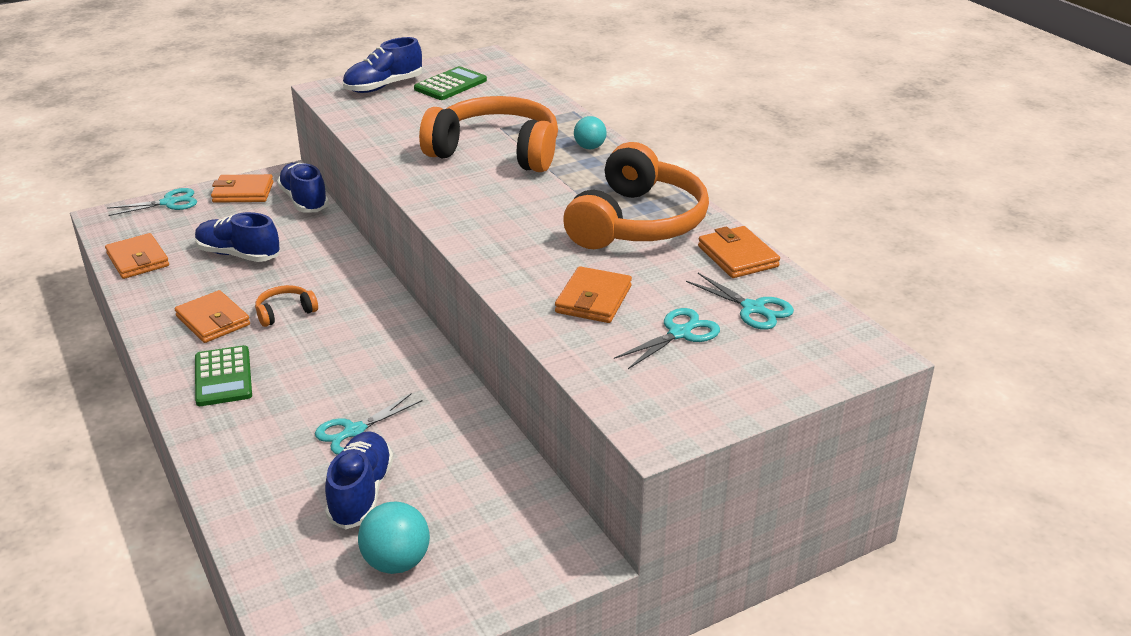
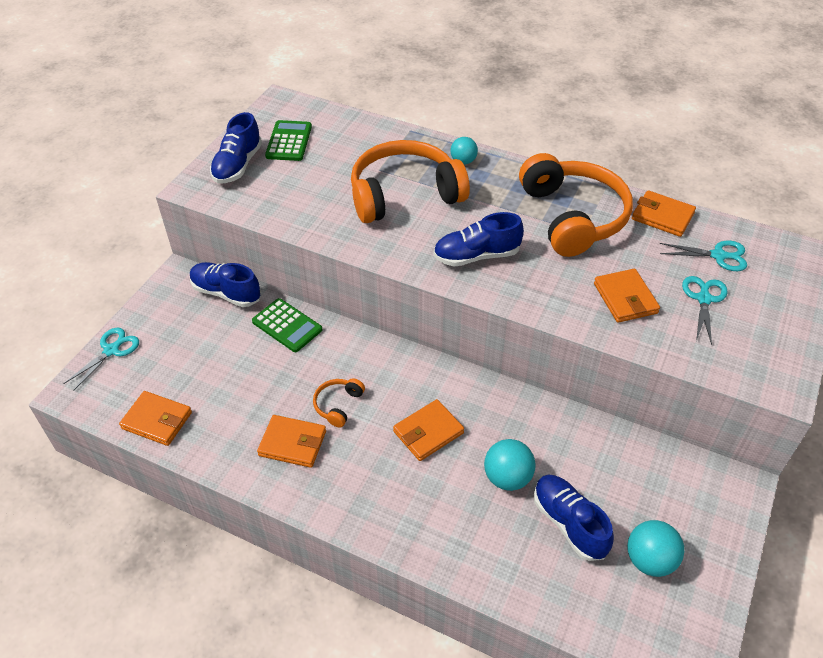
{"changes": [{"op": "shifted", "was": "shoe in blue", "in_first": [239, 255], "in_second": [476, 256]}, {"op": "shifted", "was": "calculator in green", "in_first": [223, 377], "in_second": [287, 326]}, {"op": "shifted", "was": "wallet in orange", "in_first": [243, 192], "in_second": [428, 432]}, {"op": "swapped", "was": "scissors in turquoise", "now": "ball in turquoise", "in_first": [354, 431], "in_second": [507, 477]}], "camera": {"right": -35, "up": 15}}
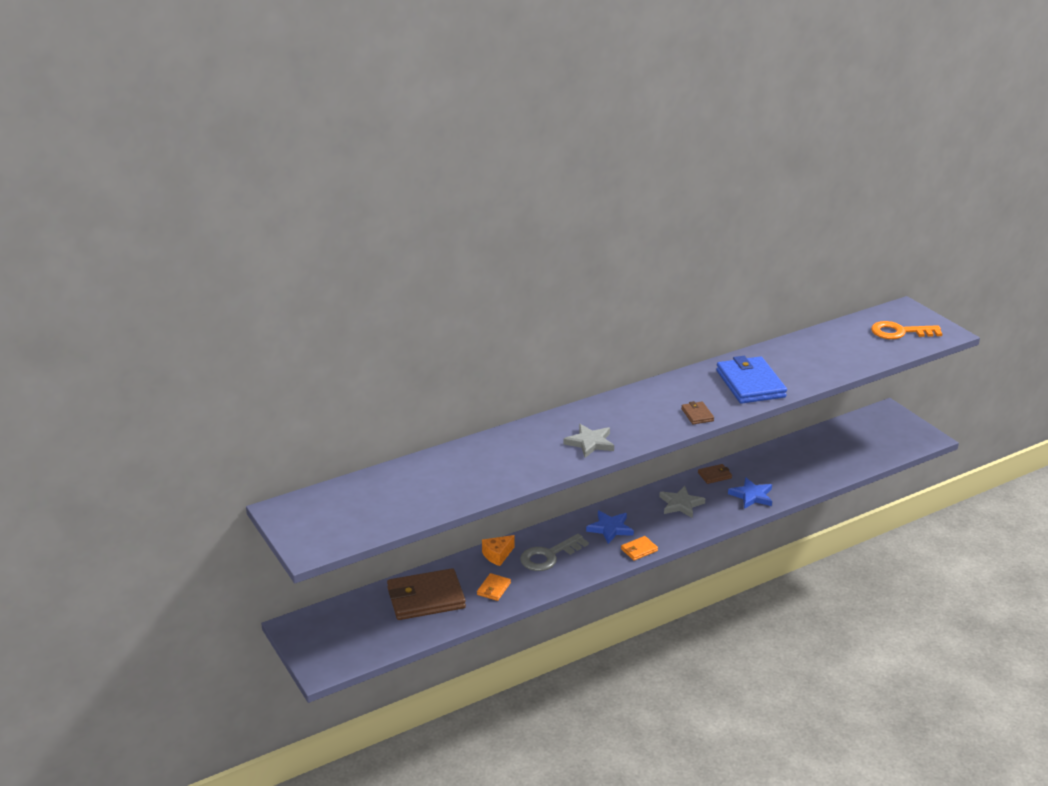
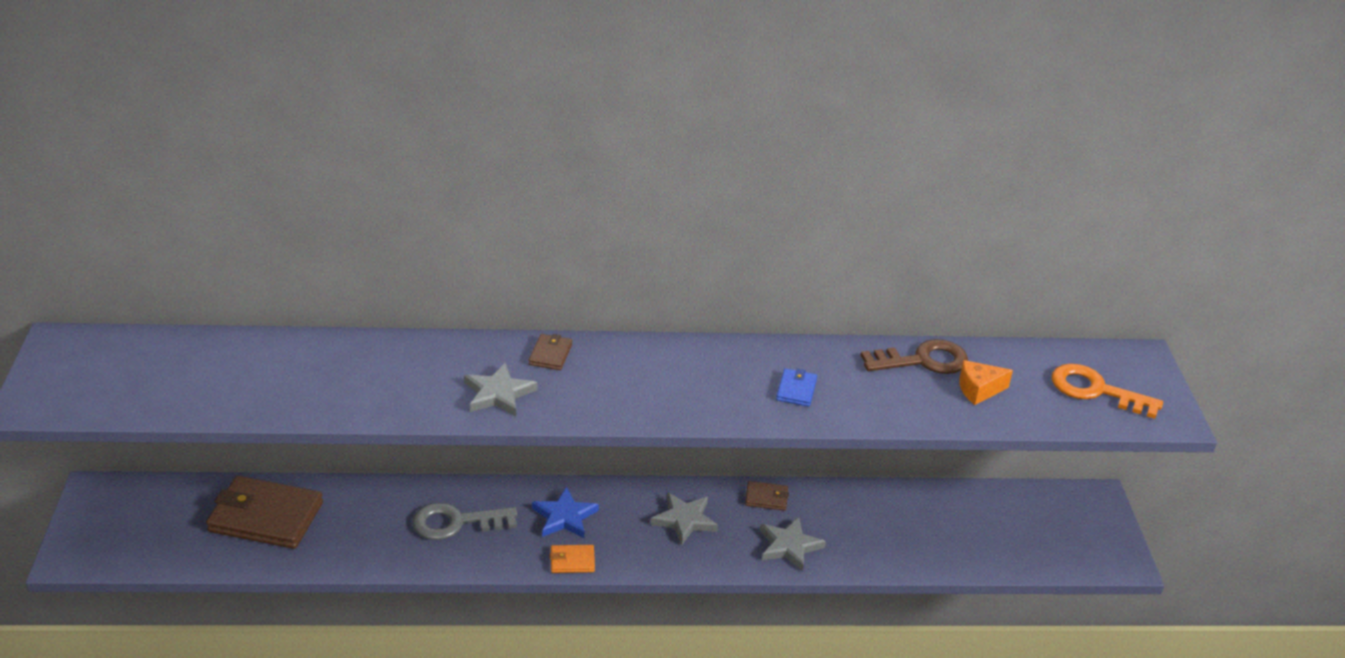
{"changes": [{"op": "gone", "was": "wallet in orange", "in_first": [494, 589]}, {"op": "new", "now": "key in brown", "in_second": [923, 361]}, {"op": "shifted", "was": "cheese in orange", "in_first": [497, 555], "in_second": [978, 390]}, {"op": "shifted", "was": "wallet in brown", "in_first": [697, 415], "in_second": [550, 354]}, {"op": "repainted", "was": "star in blue", "now": "star in grey", "in_first": [752, 496], "in_second": [789, 546]}, {"op": "scaled", "was": "wallet in blue", "in_first": [750, 384], "in_second": [796, 390], "ratio": 0.45}], "camera": {"right": 25, "up": 5}}
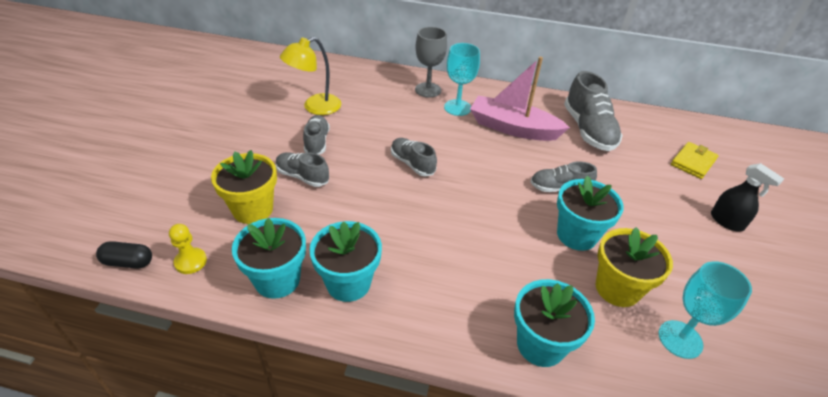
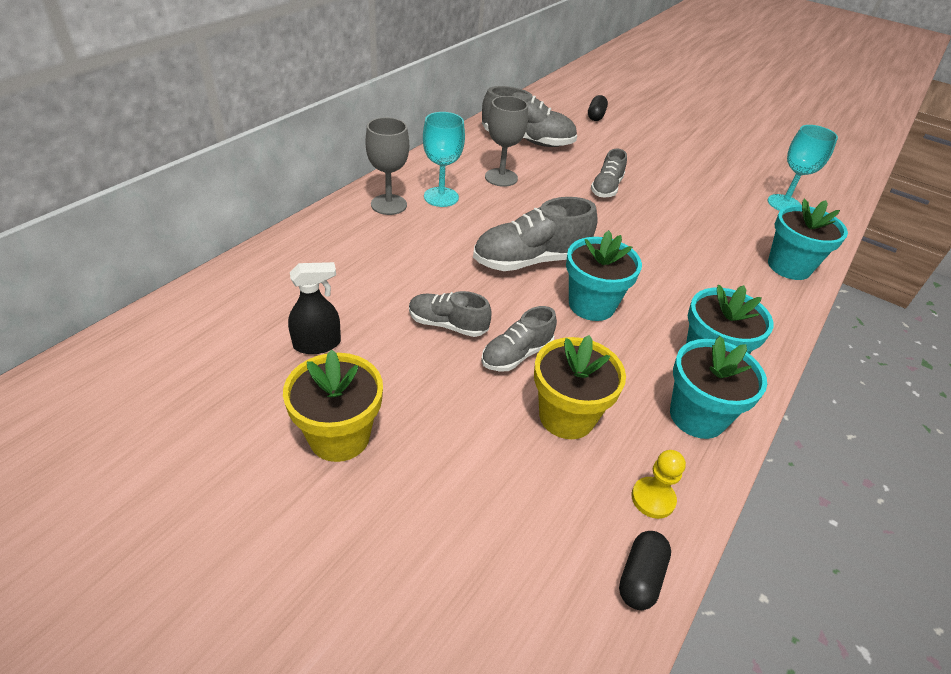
{"changes": [{"op": "gone", "was": "lamp in yellow", "in_first": [315, 107]}, {"op": "shifted", "was": "flower pot in turquoise", "in_first": [576, 235], "in_second": [591, 305]}, {"op": "shifted", "was": "flower pot in yellow", "in_first": [617, 288], "in_second": [339, 436]}, {"op": "shifted", "was": "spray bottle in black", "in_first": [727, 221], "in_second": [317, 344]}, {"op": "swapped", "was": "boat in pink", "now": "goblet in grey", "in_first": [513, 128], "in_second": [501, 177]}, {"op": "swapped", "was": "wallet in yellow", "now": "capsule in black", "in_first": [693, 162], "in_second": [596, 116]}, {"op": "scaled", "was": "shoe in grey", "in_first": [412, 164], "in_second": [531, 260], "ratio": 1.67}], "camera": {"right": -70, "up": 0}}
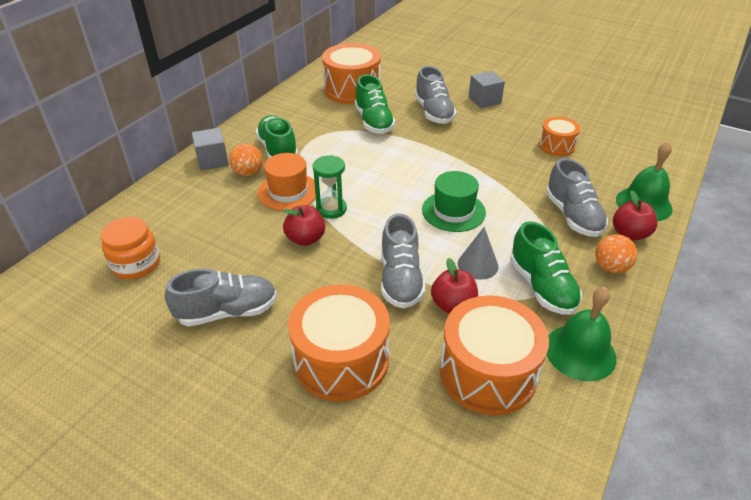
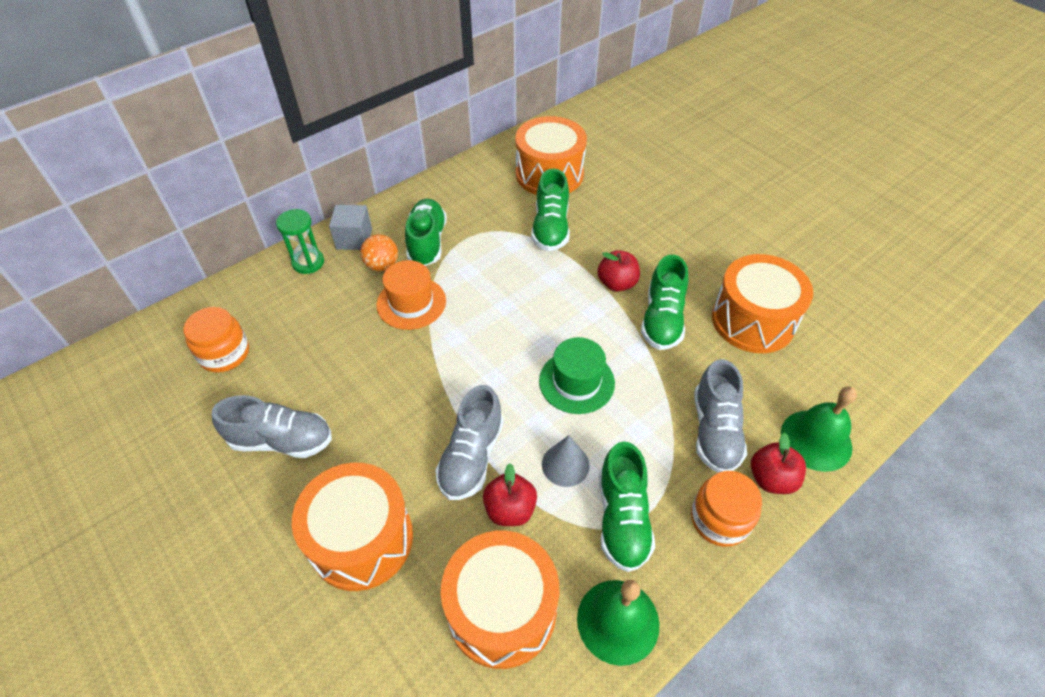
{"changes": [{"op": "gone", "was": "shoe in grey", "in_first": [433, 112]}, {"op": "gone", "was": "cube in grey", "in_first": [484, 100]}, {"op": "new", "now": "shoe in green", "in_second": [662, 319]}, {"op": "shifted", "was": "apple in red", "in_first": [305, 239], "in_second": [617, 283]}, {"op": "shifted", "was": "hourglass in green", "in_first": [331, 209], "in_second": [308, 262]}, {"op": "swapped", "was": "ball in orange", "now": "jar in orange", "in_first": [610, 267], "in_second": [719, 519]}, {"op": "scaled", "was": "drum in orange", "in_first": [556, 146], "in_second": [753, 320], "ratio": 1.8}], "camera": {"right": 20, "up": 10}}
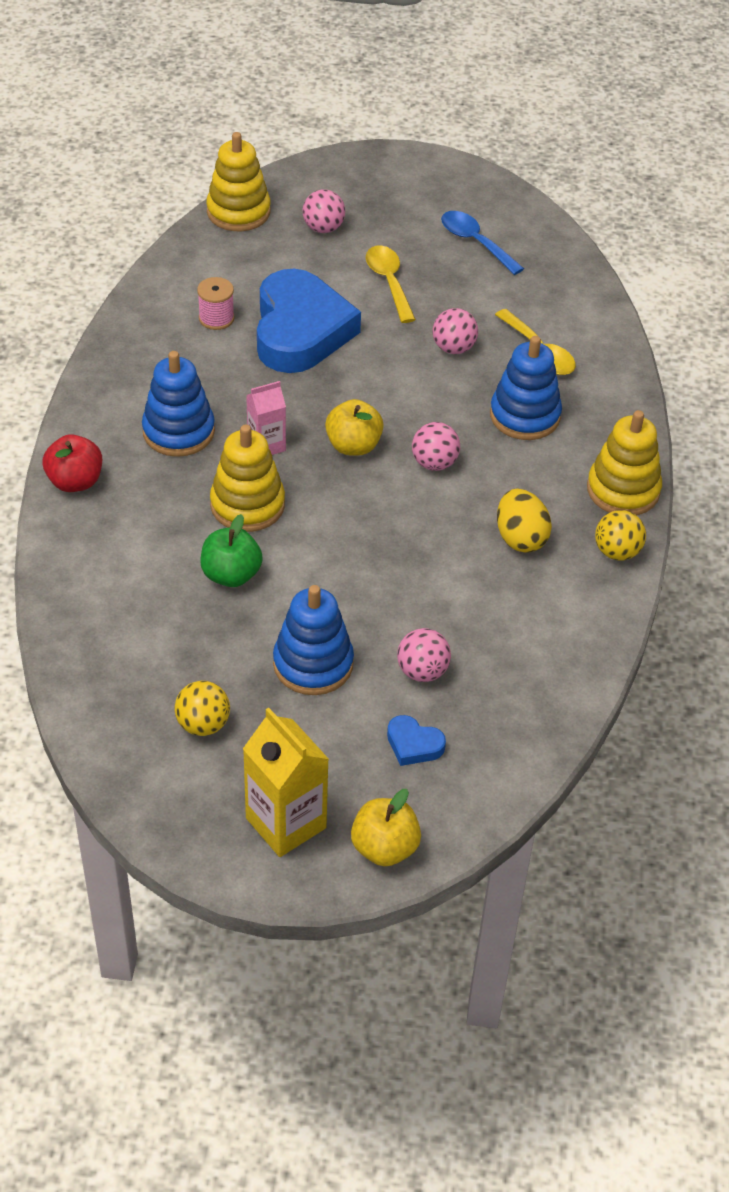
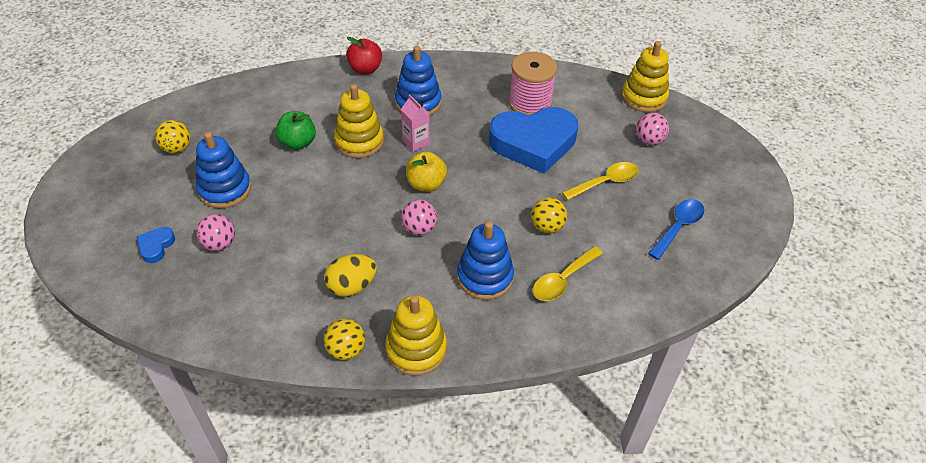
{"changes": [{"op": "gone", "was": "carton in yellow", "in_first": [286, 823]}, {"op": "gone", "was": "apple in yellow", "in_first": [384, 848]}, {"op": "repainted", "was": "ball in pink", "now": "ball in yellow", "in_first": [453, 348], "in_second": [547, 227]}, {"op": "scaled", "was": "spool in pink", "in_first": [216, 318], "in_second": [530, 103], "ratio": 1.79}], "camera": {"right": 80, "up": 0}}
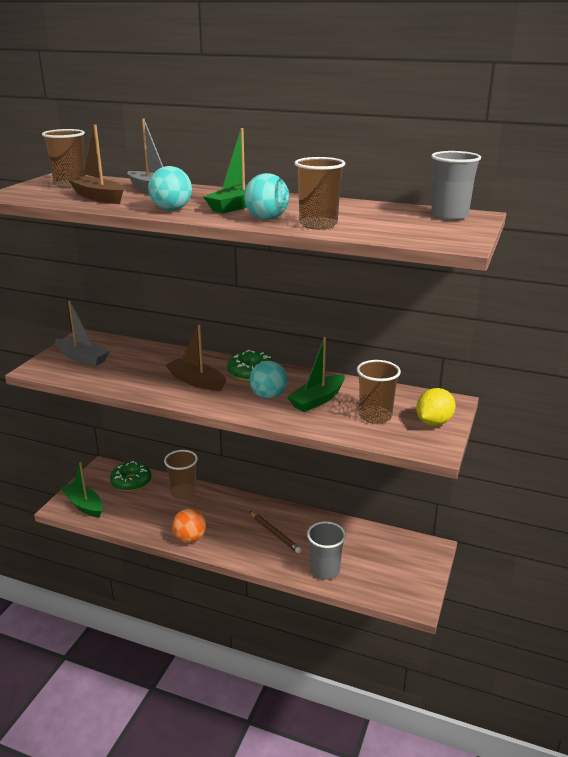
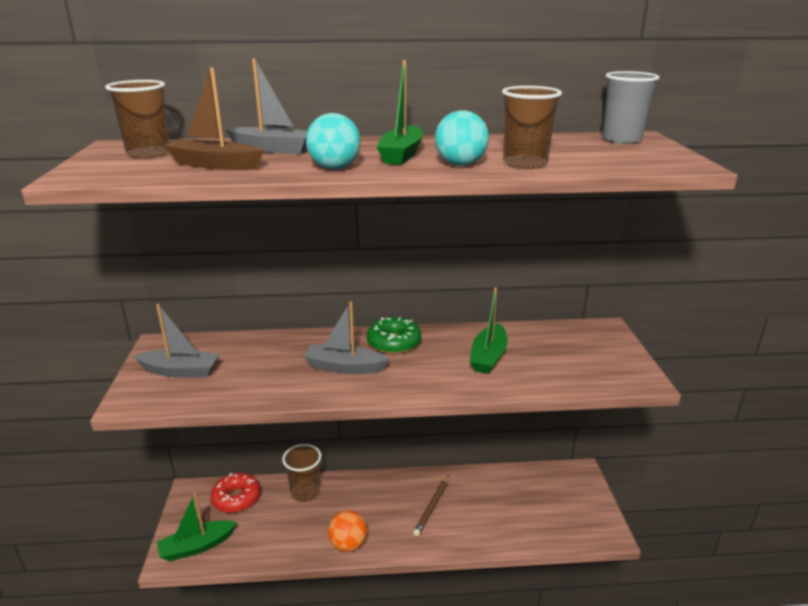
{"changes": [{"op": "gone", "was": "ball in turquoise", "in_first": [268, 396]}, {"op": "gone", "was": "cup in grey", "in_first": [325, 570]}, {"op": "gone", "was": "cup in brown", "in_first": [375, 416]}, {"op": "gone", "was": "lemon in yellow", "in_first": [433, 422]}, {"op": "repainted", "was": "donut in green", "now": "donut in red", "in_first": [131, 481], "in_second": [236, 498]}, {"op": "repainted", "was": "boat in brown", "now": "boat in grey", "in_first": [196, 381], "in_second": [344, 367]}, {"op": "rotated", "was": "boat in green", "in_first": [84, 505], "in_second": [197, 546], "clockwise": -45}, {"op": "rotated", "was": "pencil in brown", "in_first": [275, 534], "in_second": [432, 507], "clockwise": 90}], "camera": {"right": -25, "up": 0}}
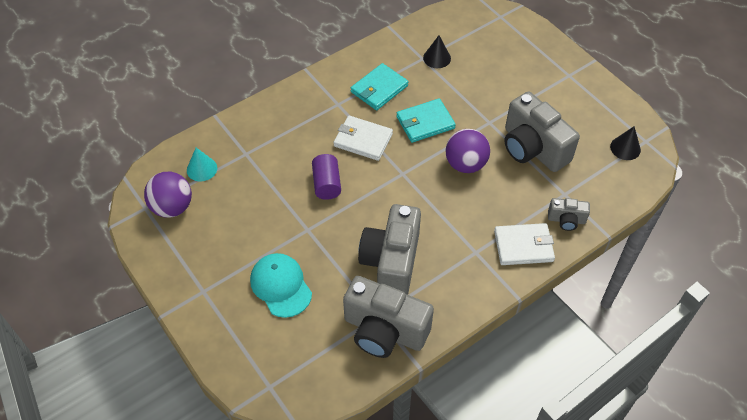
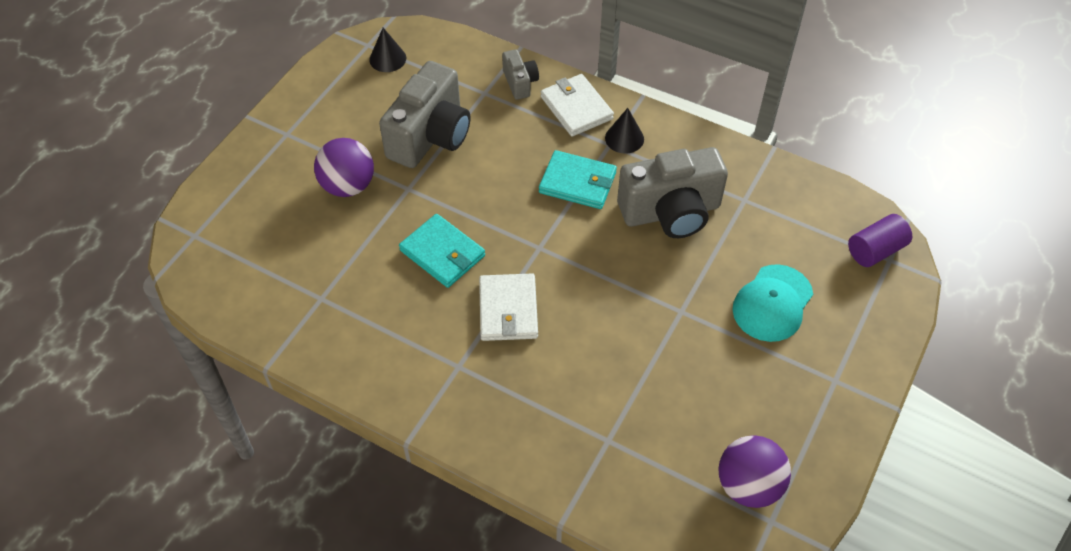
{"changes": [{"op": "gone", "was": "cone in turquoise", "in_first": [202, 169]}, {"op": "gone", "was": "camera in grey", "in_first": [384, 330]}, {"op": "shifted", "was": "cylinder in purple", "in_first": [327, 184], "in_second": [875, 250]}, {"op": "shifted", "was": "wallet in turquoise", "in_first": [379, 89], "in_second": [577, 183]}, {"op": "shifted", "was": "cone in black", "in_first": [437, 58], "in_second": [624, 138]}, {"op": "shifted", "was": "ball in purple", "in_first": [465, 164], "in_second": [348, 186]}], "camera": {"right": -115, "up": 0}}
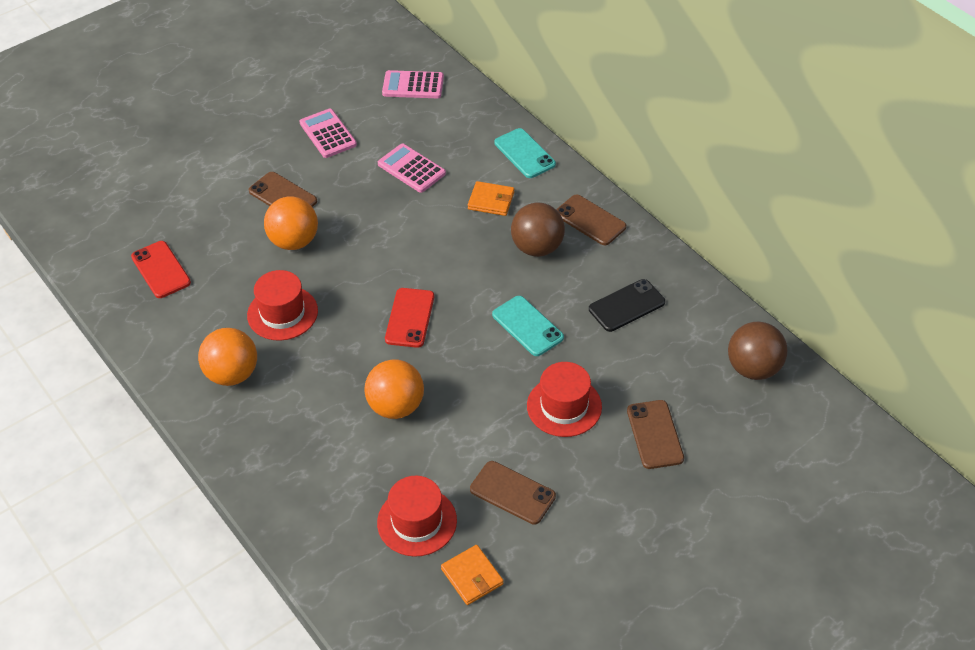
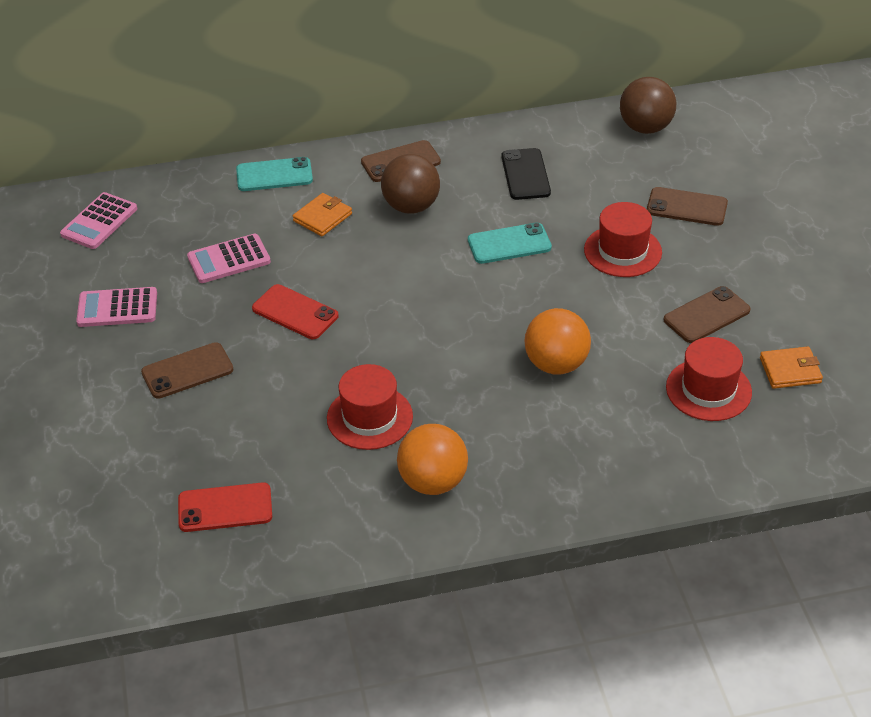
{"changes": [{"op": "gone", "was": "ball in orange", "in_first": [294, 241]}, {"op": "shifted", "was": "phone in red", "in_first": [410, 318], "in_second": [295, 312]}], "camera": {"right": -65, "up": -5}}
